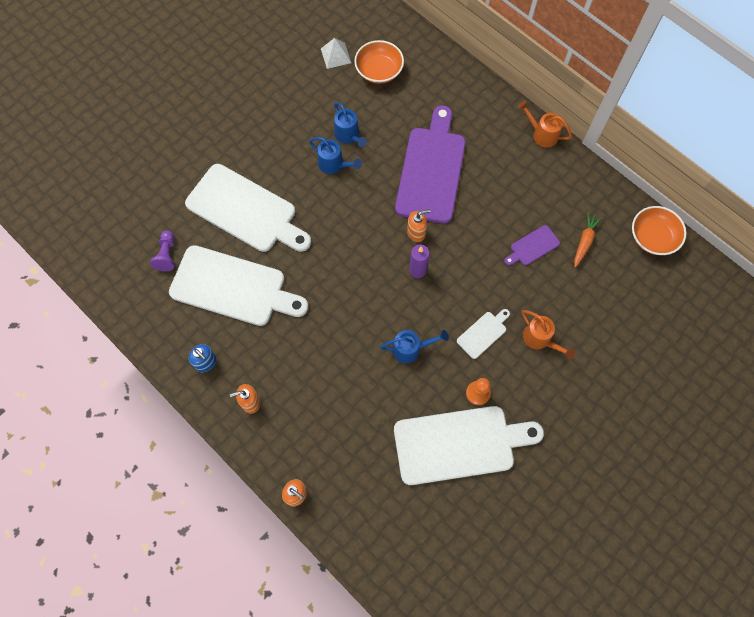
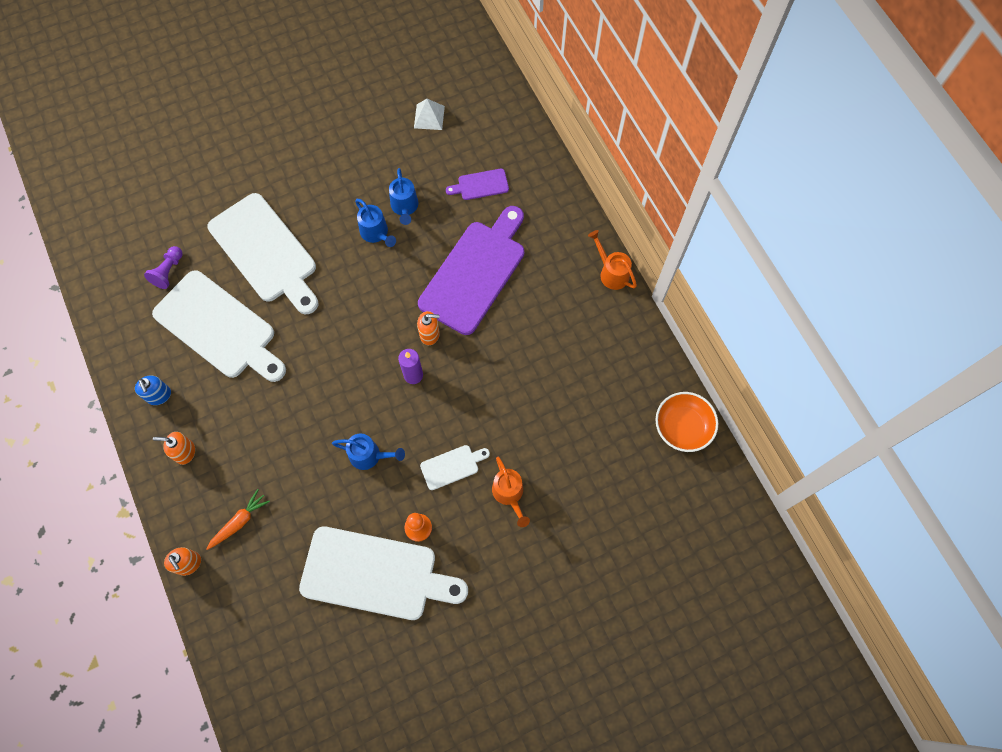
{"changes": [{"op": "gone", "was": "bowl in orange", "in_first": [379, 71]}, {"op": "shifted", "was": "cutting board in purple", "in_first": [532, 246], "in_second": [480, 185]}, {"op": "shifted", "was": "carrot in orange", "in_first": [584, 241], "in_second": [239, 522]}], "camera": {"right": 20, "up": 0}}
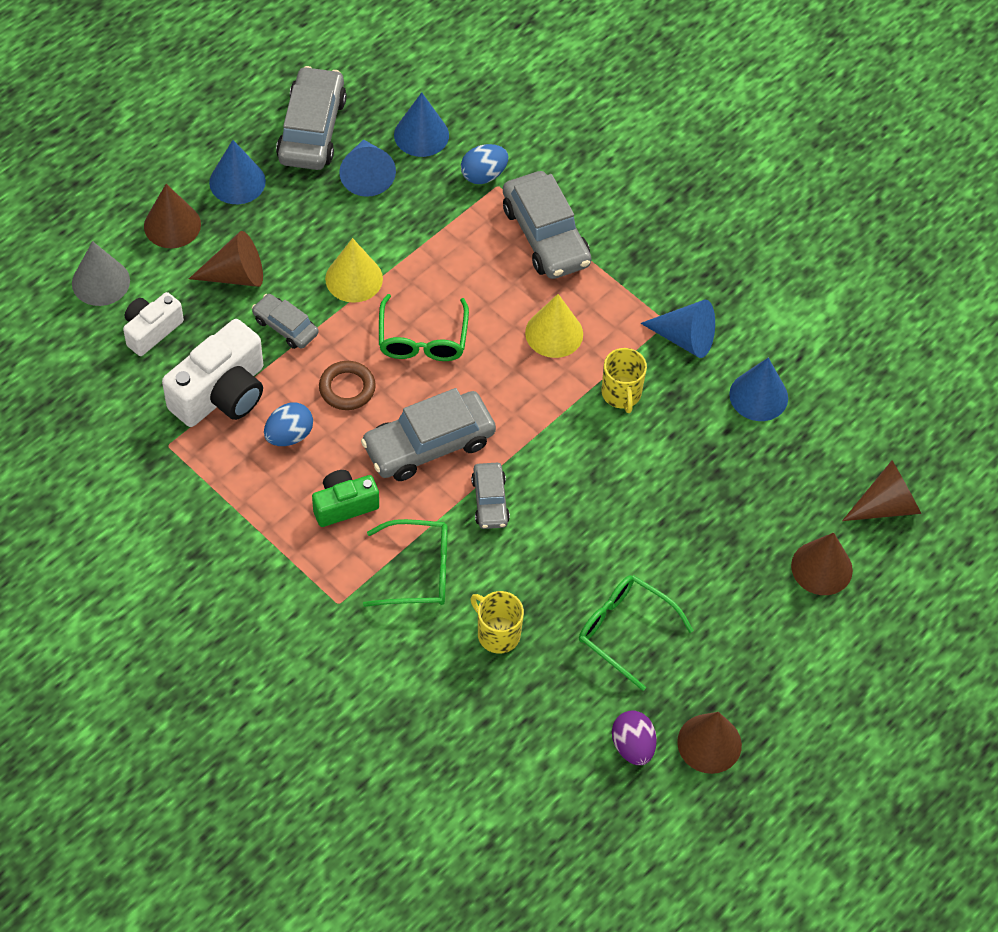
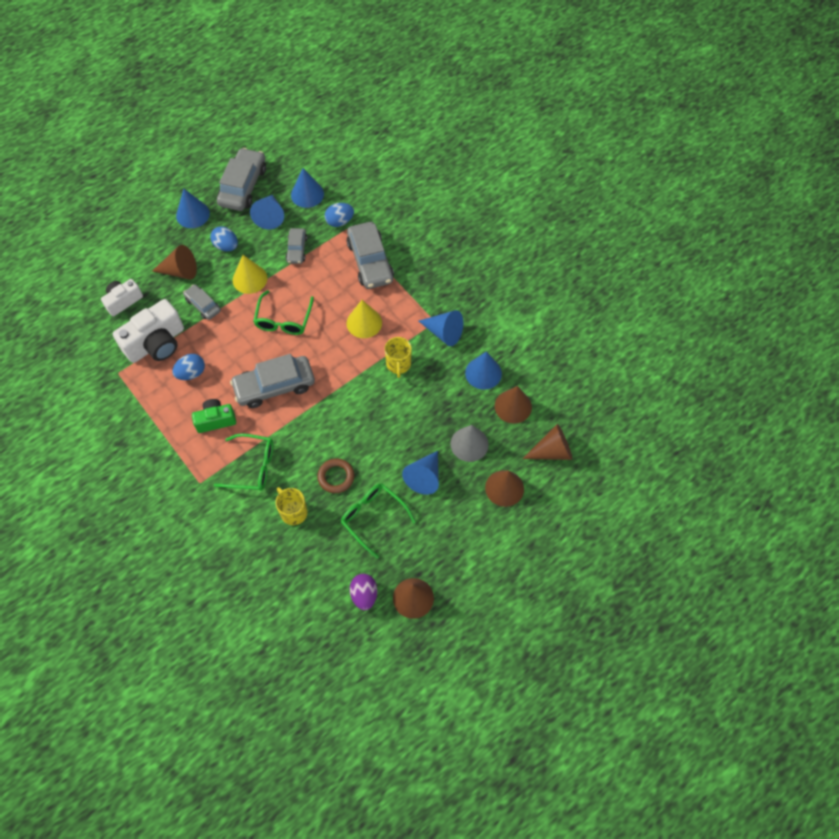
{"changes": [{"op": "new", "now": "egg in blue", "in_second": [226, 246]}, {"op": "new", "now": "cone in blue", "in_second": [424, 477]}, {"op": "shifted", "was": "cone in grey", "in_first": [100, 282], "in_second": [469, 444]}, {"op": "shifted", "was": "cone in brown", "in_first": [172, 225], "in_second": [513, 406]}, {"op": "shifted", "was": "ring in brown", "in_first": [347, 388], "in_second": [336, 477]}, {"op": "shifted", "was": "car in grey", "in_first": [490, 501], "in_second": [297, 249]}], "camera": {"right": 10, "up": 5}}
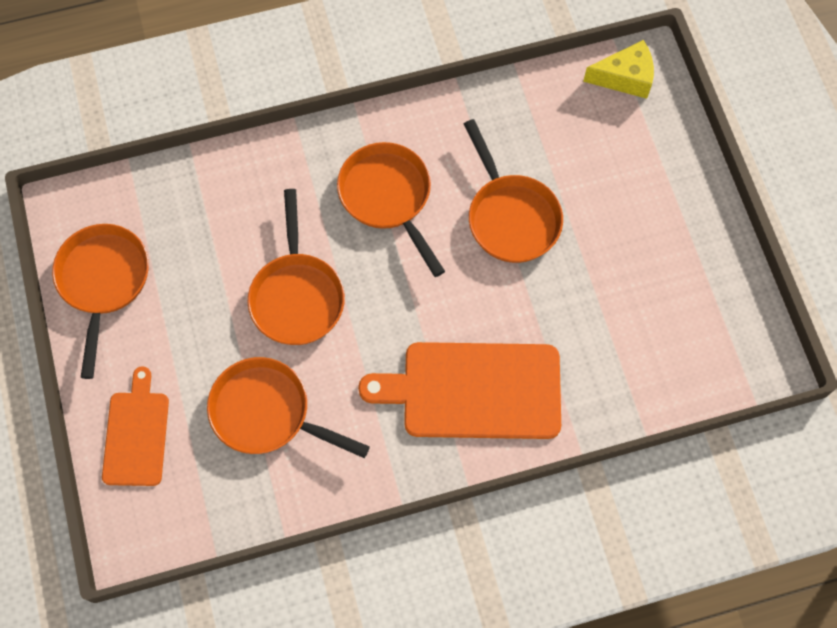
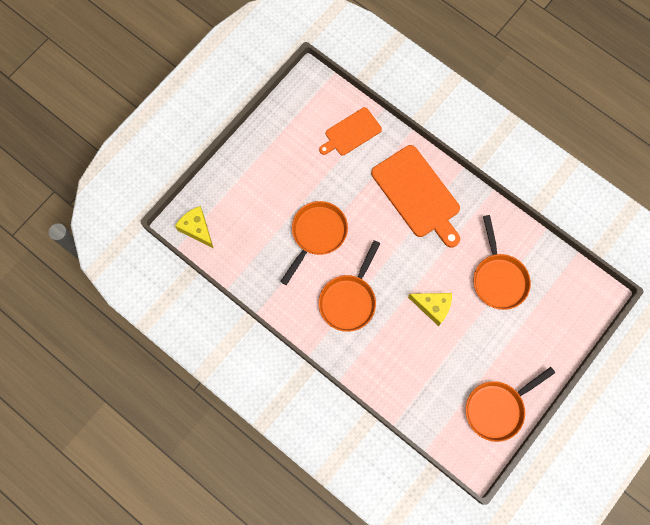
{"changes": [{"op": "shifted", "was": "cutting board in orange", "in_first": [136, 434], "in_second": [351, 133]}, {"op": "swapped", "was": "pan in orange", "now": "cheese in yellow", "in_first": [297, 296], "in_second": [433, 307]}], "camera": {"right": -125, "up": 5}}
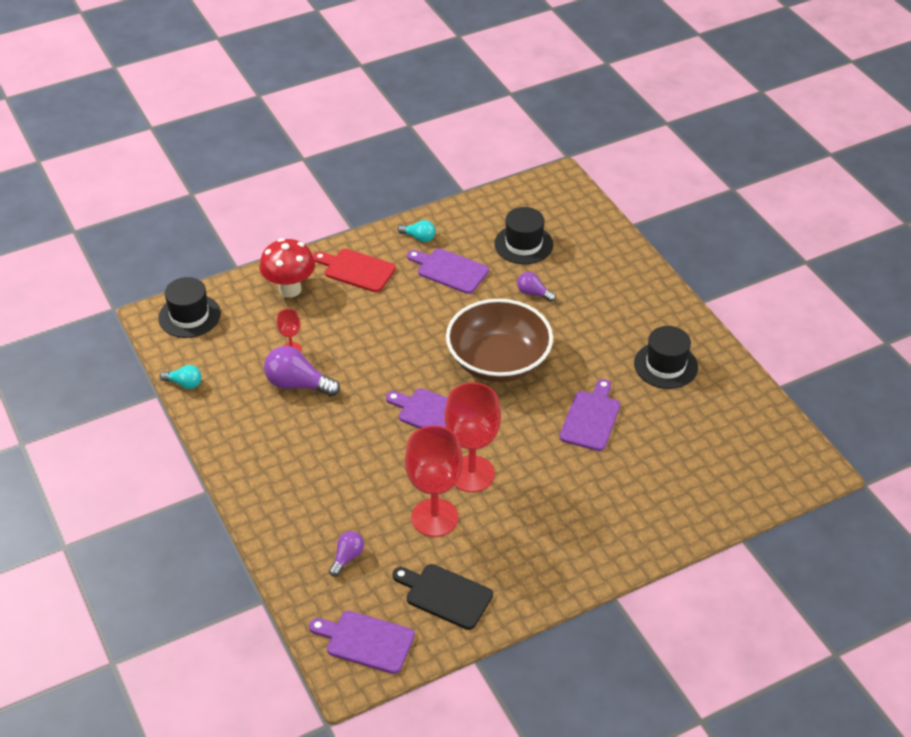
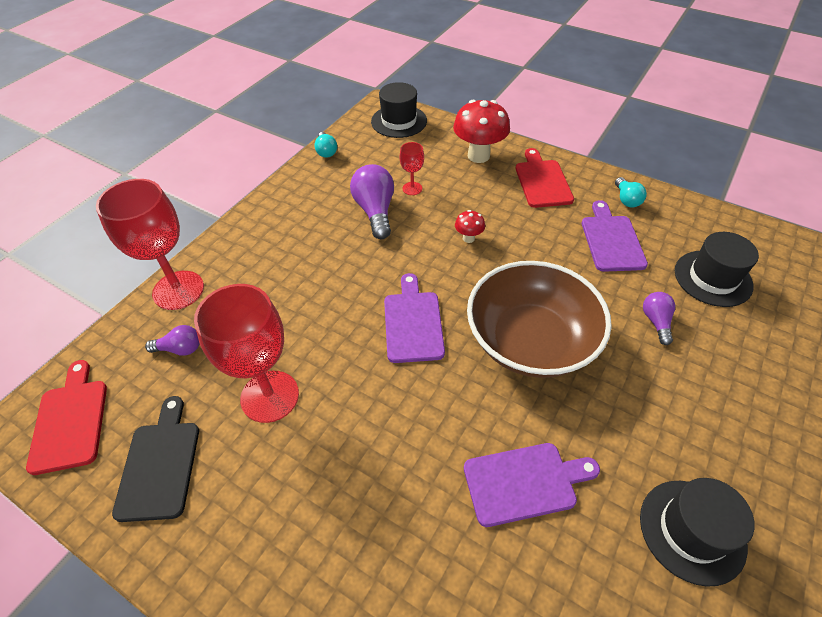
{"changes": [{"op": "new", "now": "mushroom in red", "in_second": [468, 238]}, {"op": "shifted", "was": "goblet in red", "in_first": [471, 474], "in_second": [178, 290]}, {"op": "repainted", "was": "cutting board in purple", "now": "cutting board in red", "in_first": [366, 641], "in_second": [70, 421]}], "camera": {"right": 60, "up": 5}}
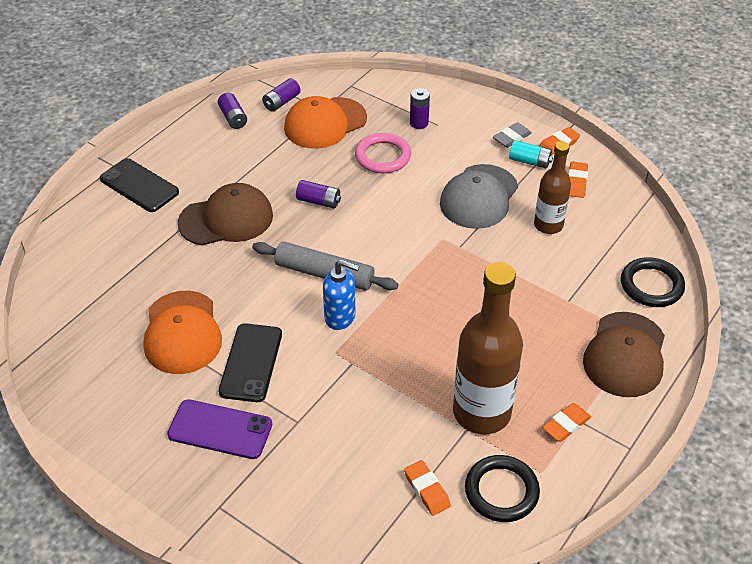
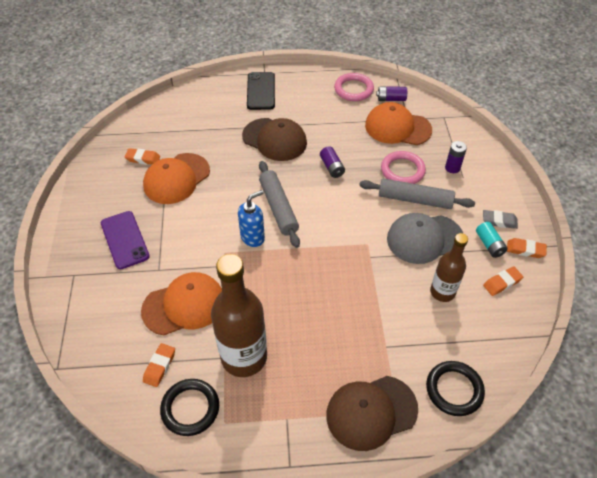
{"changes": [{"op": "gone", "was": "phone in black", "in_first": [251, 362]}, {"op": "new", "now": "cap in orange", "in_second": [184, 305]}, {"op": "new", "now": "rolling pin in grey", "in_second": [415, 199]}, {"op": "shifted", "was": "eraser in orange", "in_first": [566, 425], "in_second": [143, 159]}, {"op": "swapped", "was": "battery in purple", "now": "ring in pink", "in_first": [233, 118], "in_second": [353, 89]}, {"op": "rotated", "was": "soap dispenser in blue", "in_first": [340, 317], "in_second": [253, 237], "clockwise": -105}], "camera": {"right": 50, "up": 5}}
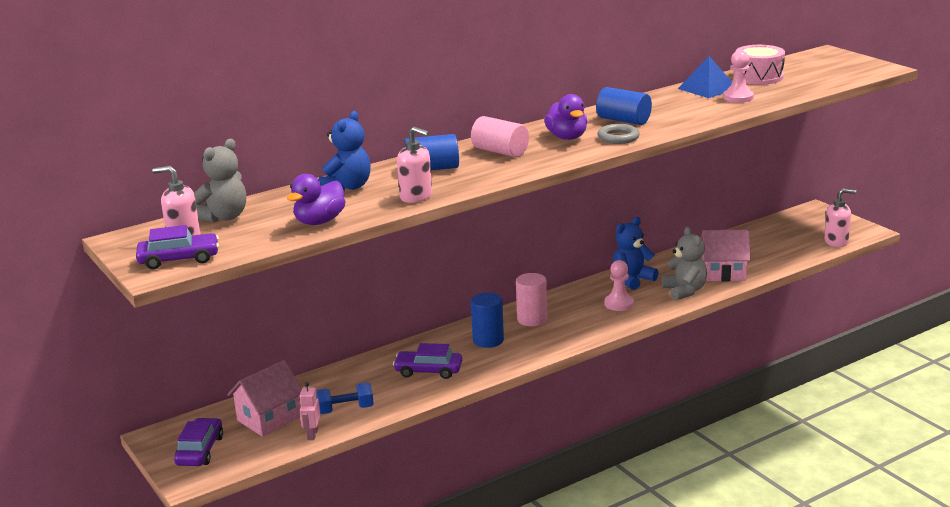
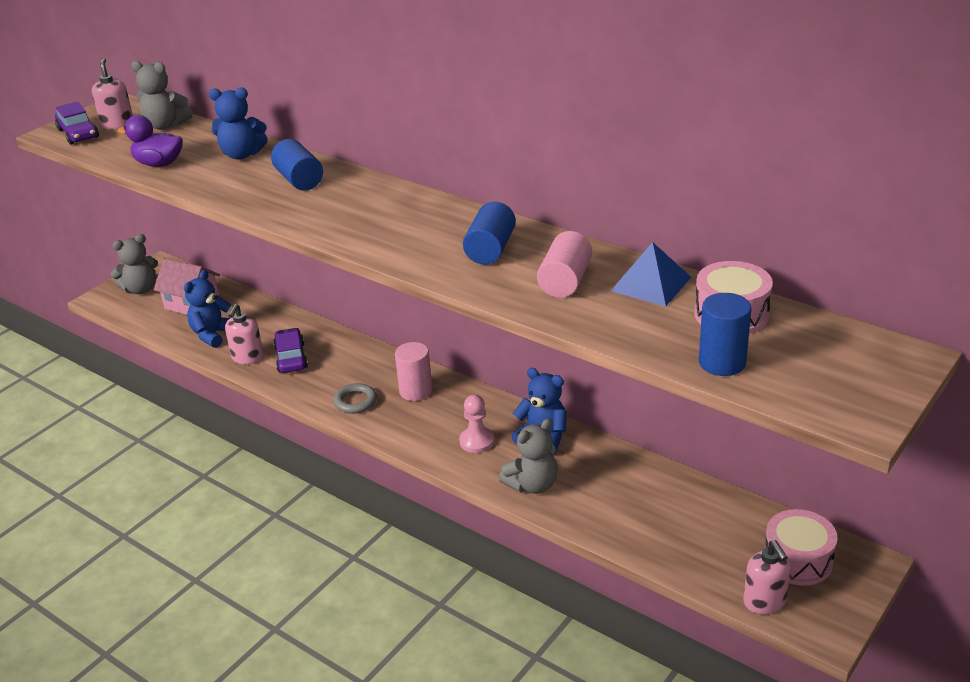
{"changes": [{"op": "gone", "was": "robot in pink", "in_first": [312, 434]}, {"op": "gone", "was": "duck in purple", "in_first": [567, 137]}, {"op": "gone", "was": "house in pink", "in_first": [723, 273]}, {"op": "gone", "was": "pawn in pink", "in_first": [738, 97]}, {"op": "new", "now": "drum in pink", "in_second": [797, 560]}, {"op": "shifted", "was": "soap dispenser in pink", "in_first": [416, 197], "in_second": [247, 357]}, {"op": "shifted", "was": "cylinder in pink", "in_first": [500, 151], "in_second": [565, 281]}, {"op": "shifted", "was": "cylinder in blue", "in_first": [488, 340], "in_second": [722, 363]}, {"op": "shifted", "was": "ring in grey", "in_first": [618, 138], "in_second": [355, 401]}, {"op": "swapped", "was": "car in purple", "now": "teddy bear in grey", "in_first": [200, 450], "in_second": [141, 289]}, {"op": "swapped", "was": "dumbbell in blue", "now": "teddy bear in blue", "in_first": [345, 410], "in_second": [213, 335]}], "camera": {"right": 70, "up": 10}}
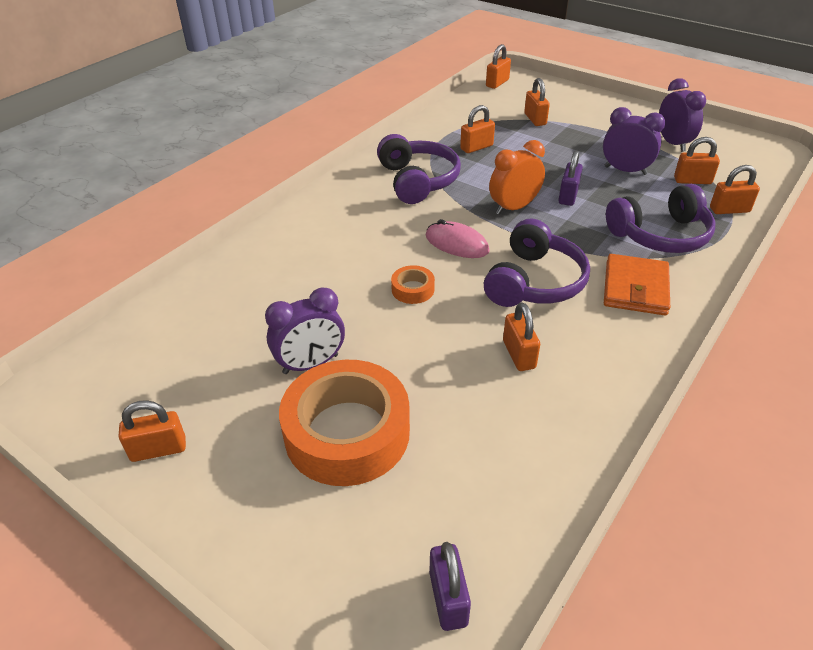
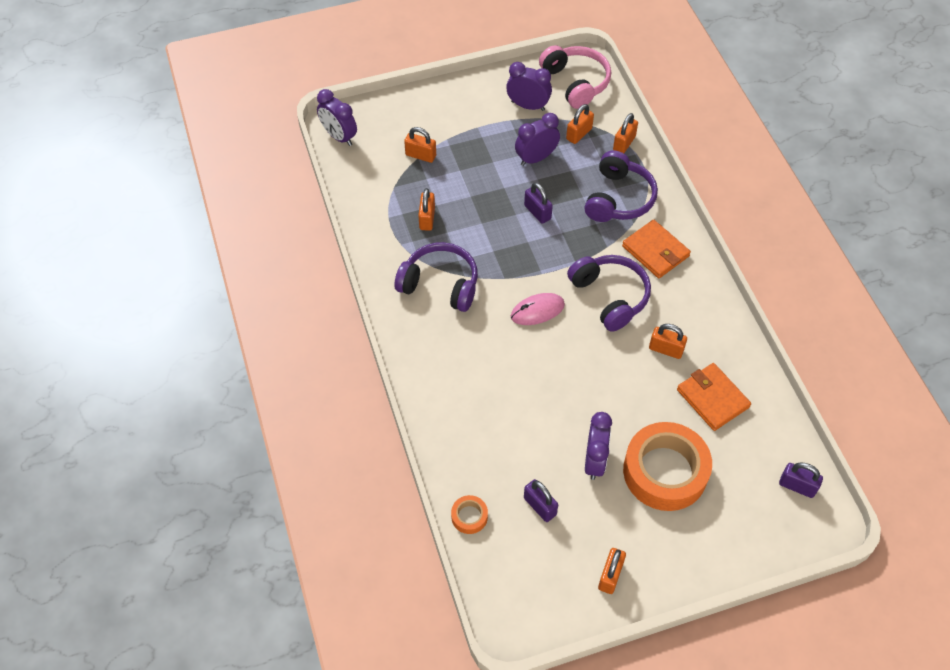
{"changes": [{"op": "gone", "was": "clock in orange", "in_first": [513, 207]}, {"op": "new", "now": "padlock in purple", "in_second": [540, 506]}, {"op": "new", "now": "headphones in pink", "in_second": [576, 82]}, {"op": "new", "now": "wallet in orange", "in_second": [712, 398]}, {"op": "shifted", "was": "tape in orange", "in_first": [413, 289], "in_second": [469, 516]}, {"op": "swapped", "was": "padlock in orange", "now": "clock in purple", "in_first": [497, 83], "in_second": [339, 137]}], "camera": {"right": -55, "up": 15}}
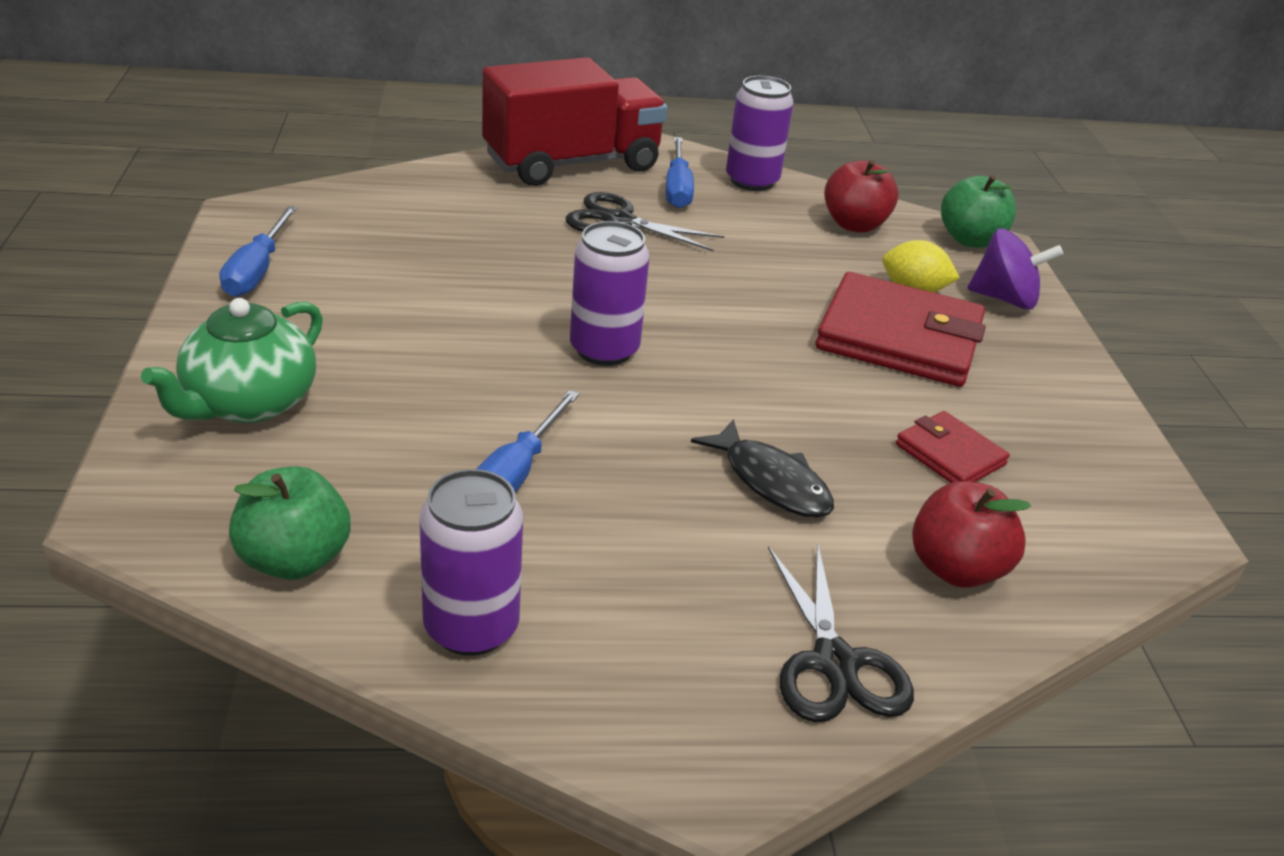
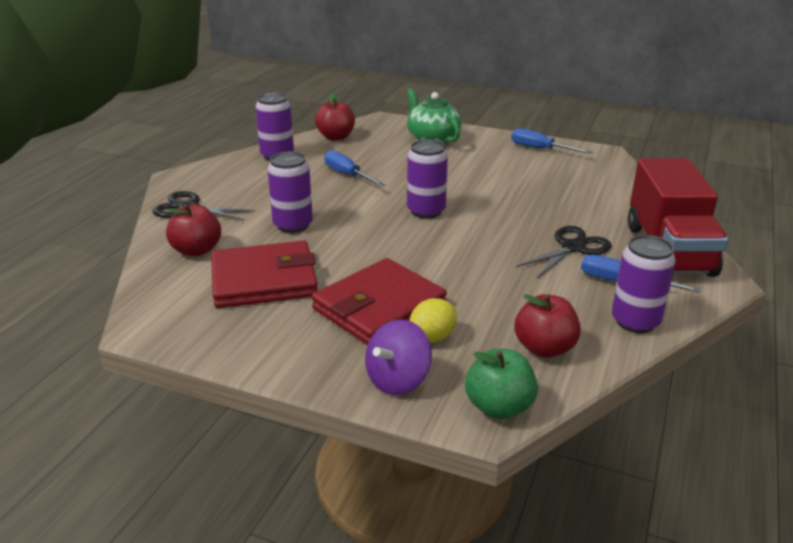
{"changes": [{"op": "swapped", "was": "fish in black", "now": "can in purple", "in_first": [771, 481], "in_second": [293, 225]}, {"op": "repainted", "was": "apple in green", "now": "apple in red", "in_first": [294, 560], "in_second": [336, 137]}, {"op": "scaled", "was": "wallet in red", "in_first": [950, 454], "in_second": [264, 280], "ratio": 1.94}], "camera": {"right": 120, "up": -5}}
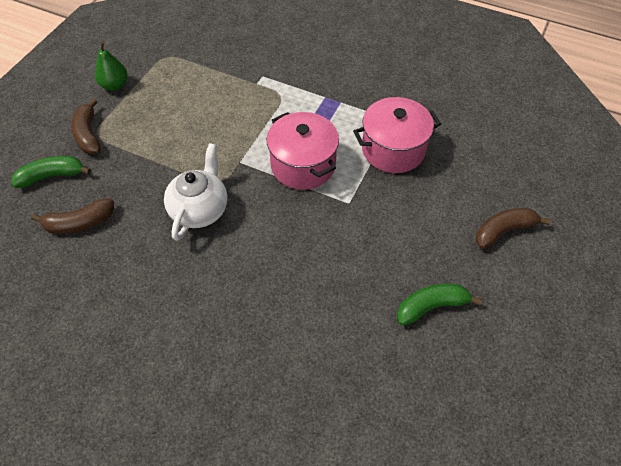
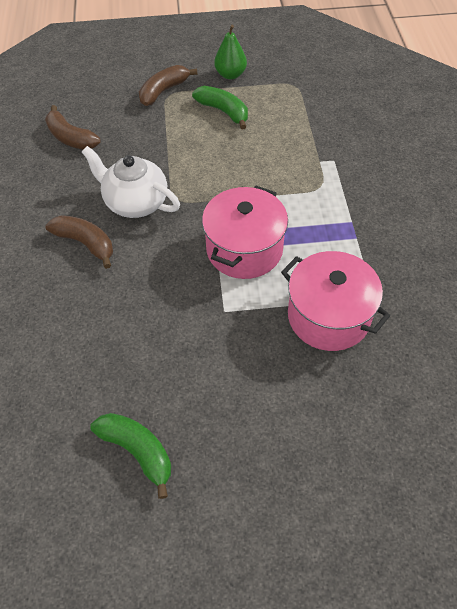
{"changes": [{"op": "shifted", "was": "banana in green", "in_first": [52, 176], "in_second": [223, 111]}, {"op": "shifted", "was": "banana in brown", "in_first": [504, 231], "in_second": [85, 243]}, {"op": "rotated", "was": "teapot in white", "in_first": [200, 209], "in_second": [135, 202], "clockwise": -135}], "camera": {"right": 60, "up": 0}}
